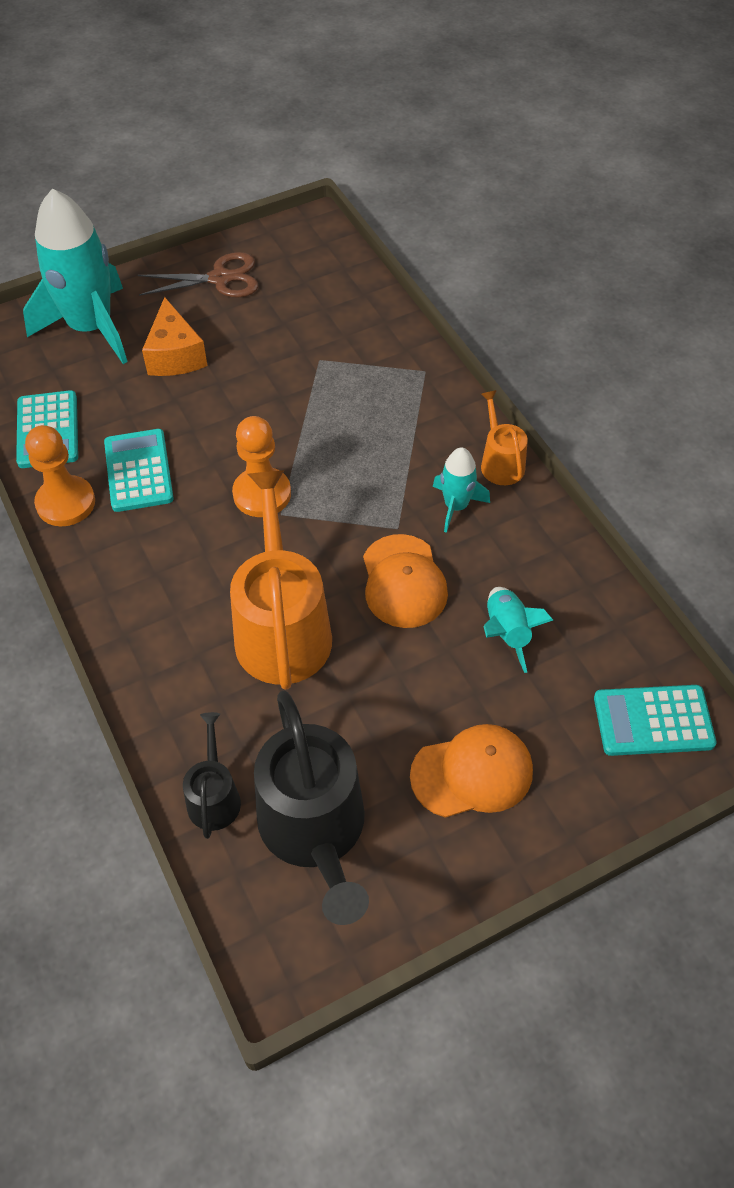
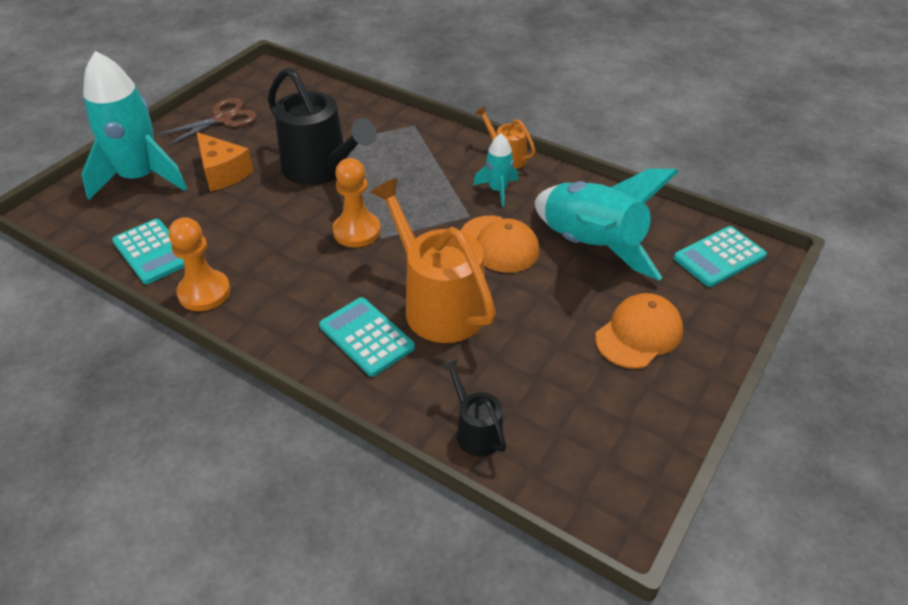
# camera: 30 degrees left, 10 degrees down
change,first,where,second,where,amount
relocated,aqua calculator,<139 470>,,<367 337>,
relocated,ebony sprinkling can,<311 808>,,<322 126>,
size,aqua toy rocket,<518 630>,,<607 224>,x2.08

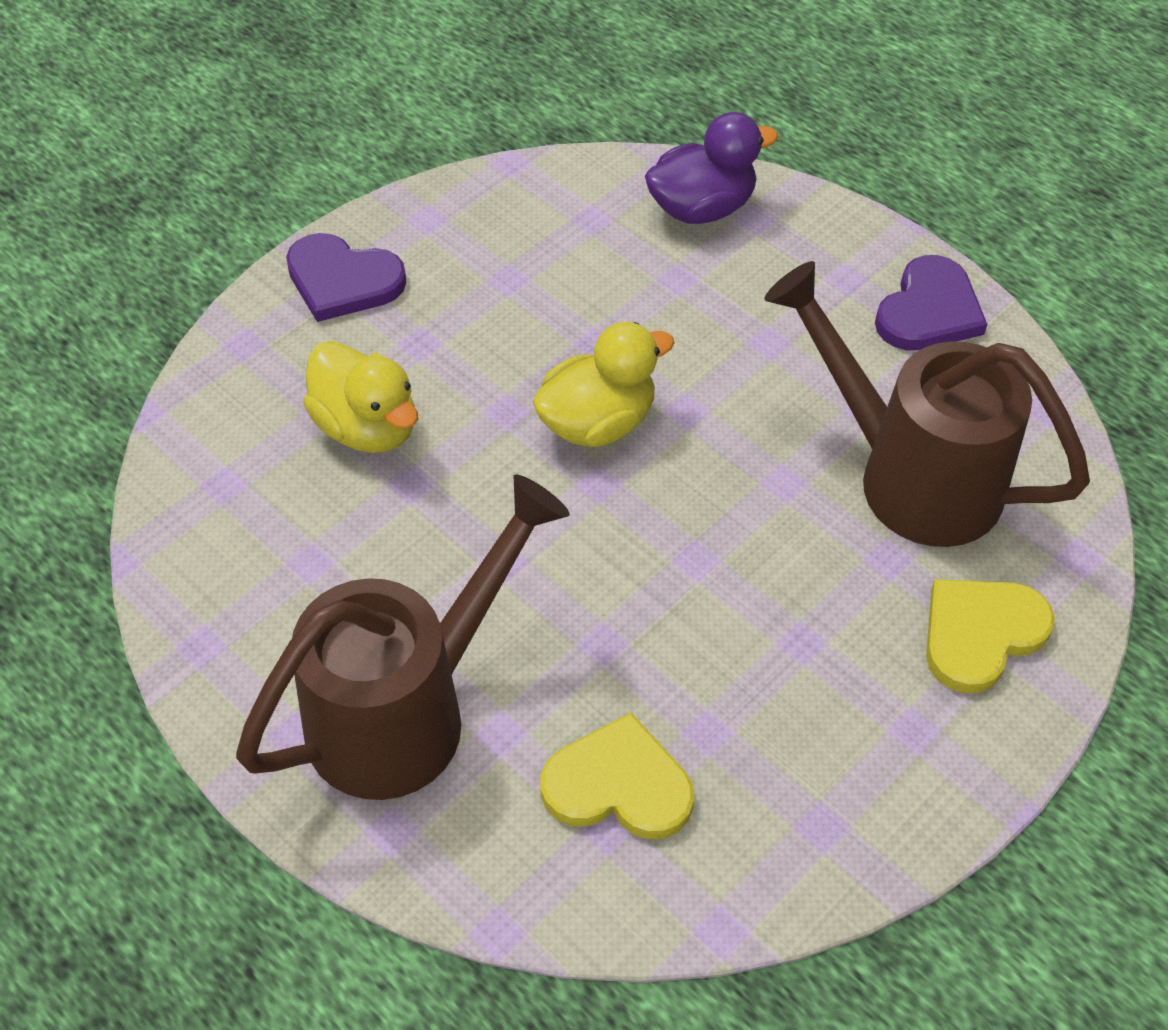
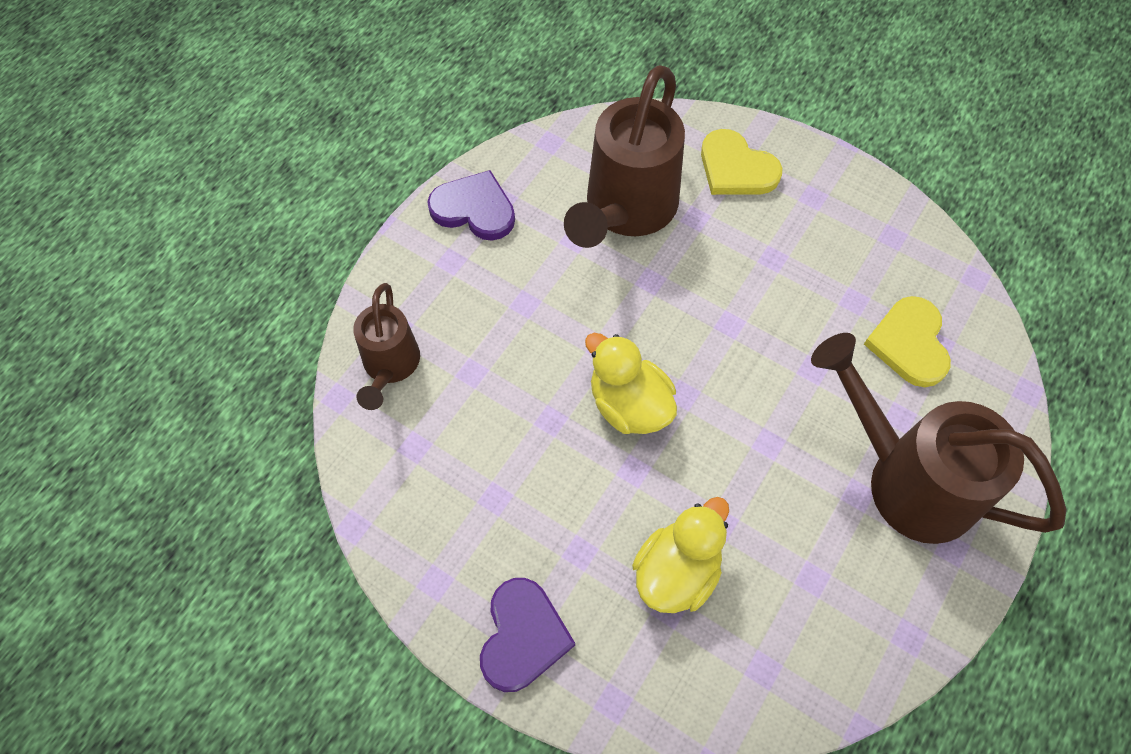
# camera: 100 degrees left, 10 degrees up
change,first,where,second,where,amount
exchanged,purple toy duck,<711 168>,dark brown sprinkling can,<386 346>,

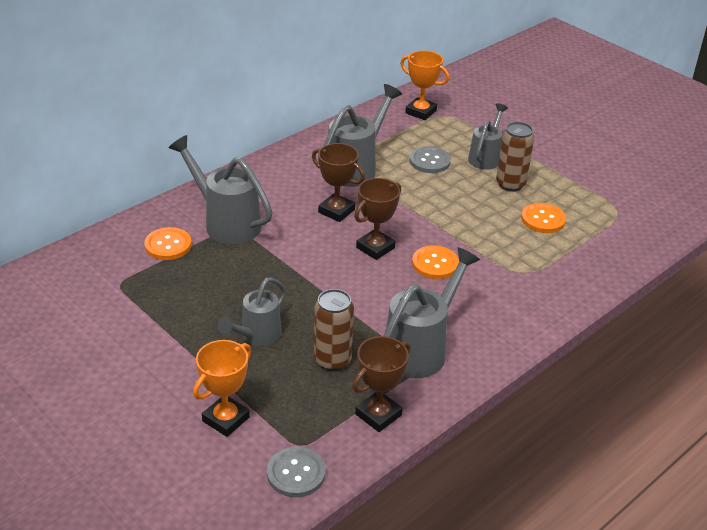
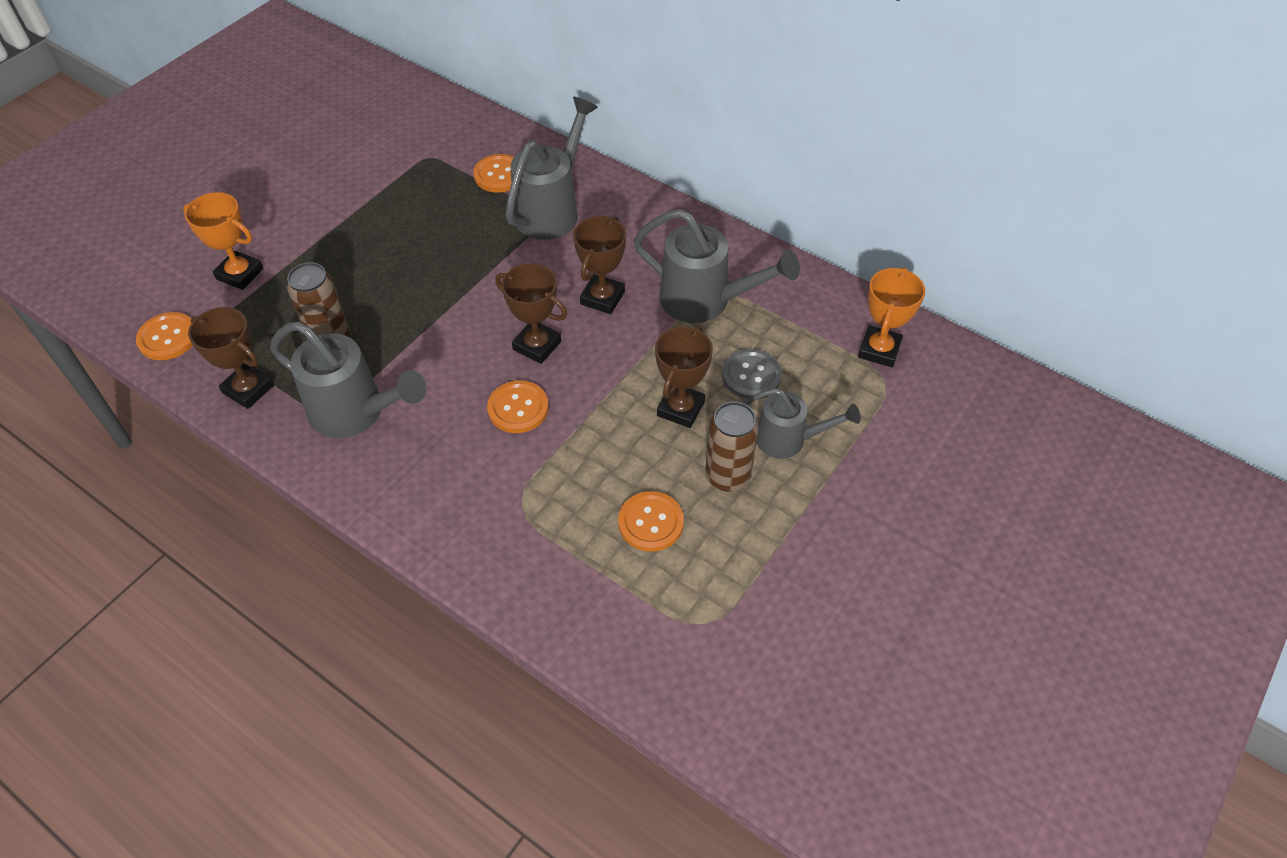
# camera: 80 degrees right, 15 degrees up
change,first,where,second,where,amount
missing,ash-grey sprinkling can,<252 312>,,,
appeared,,,dark brown award cup,<684 377>,
colour,ash-grey shirt button,<296 472>,orange-coloured shirt button,<164 336>,

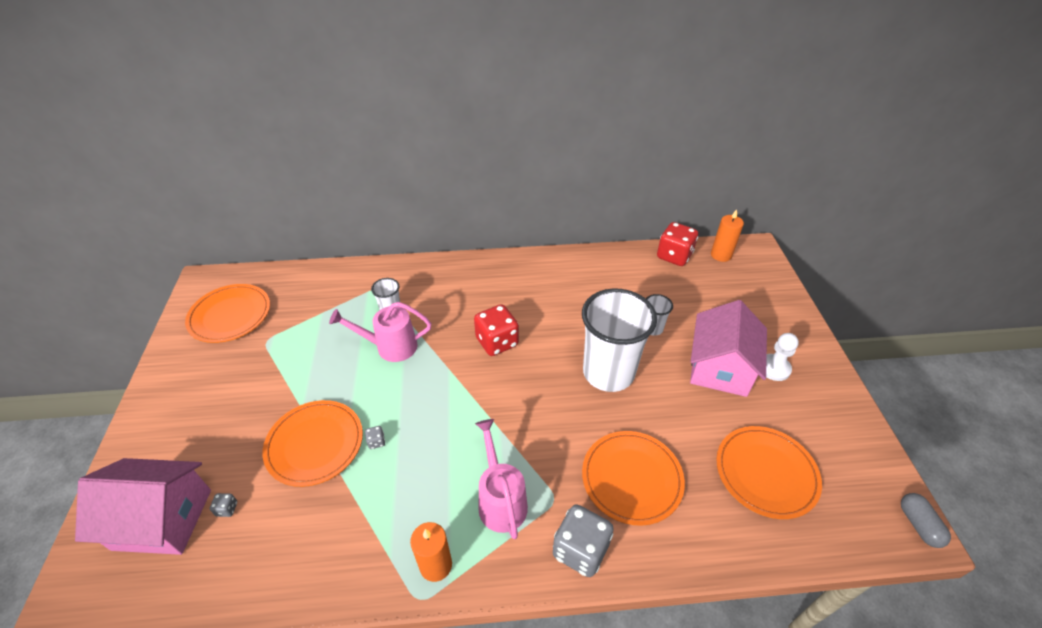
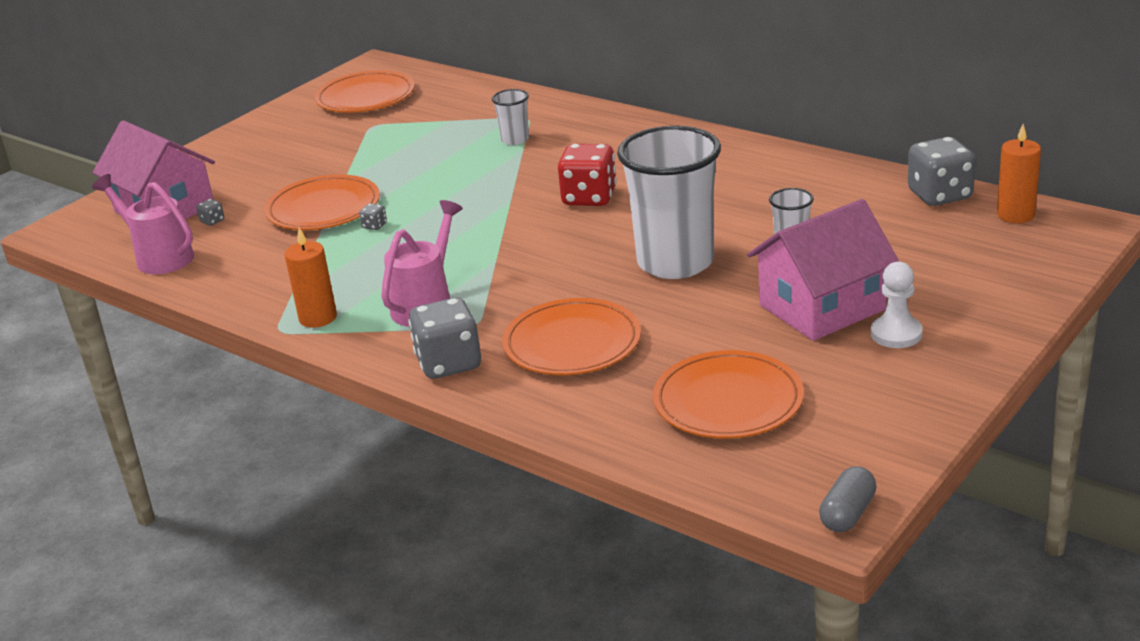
# camera: 45 degrees right, 15 degrees down
change,first,where,second,where,amount
relocated,pink sprinkling can,<380 332>,,<143 224>,
colour,scarlet die,<677 244>,ash-grey die,<941 171>,

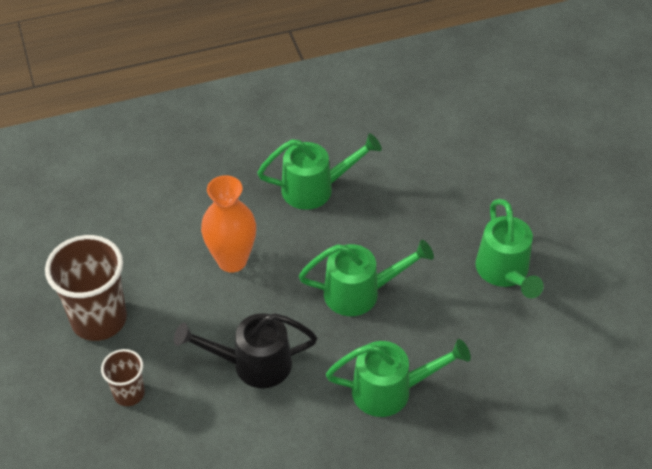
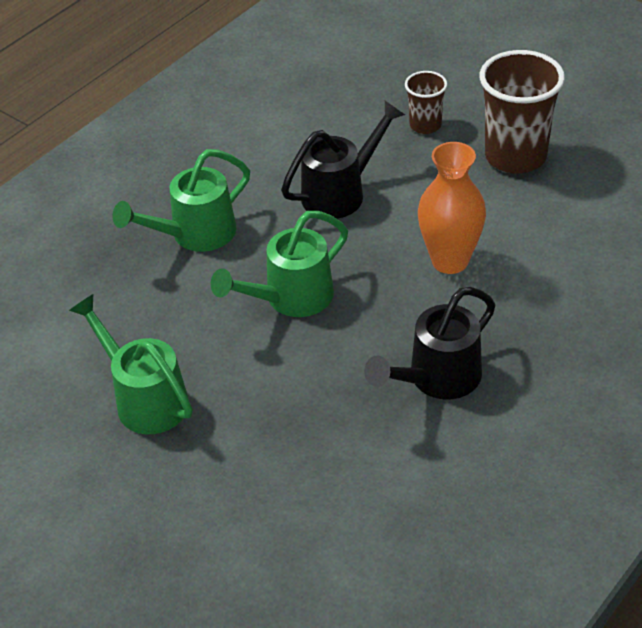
# camera: 150 degrees right, 5 degrees down
change,first,where,second,where,amount
colour,green sprinkling can,<319 171>,ebony sprinkling can,<429 343>,

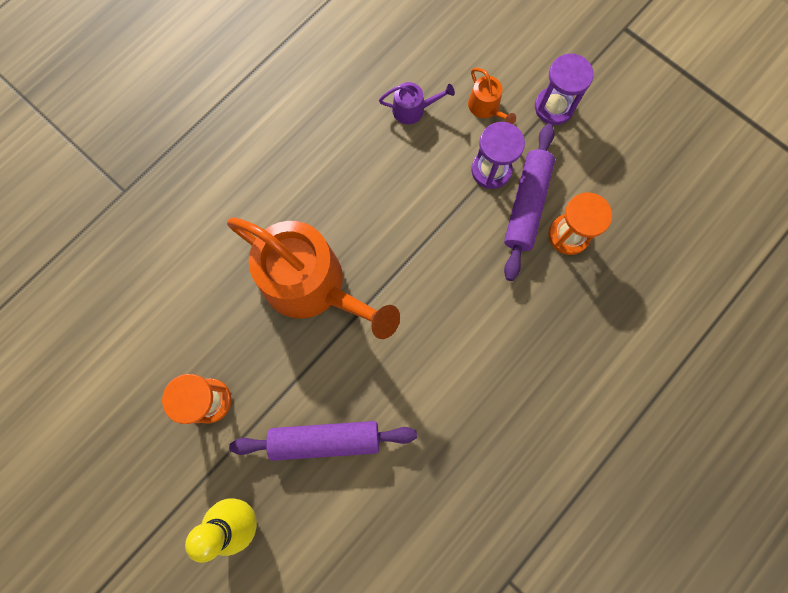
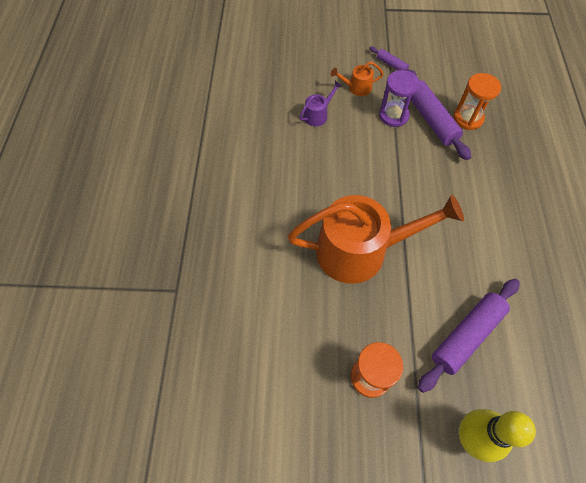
# camera: 40 degrees left, 15 degrees down
change,first,where,second,where,amount
exchanged,purple sand timer,<564 89>,purple pastry roller,<393 61>,
spun,orange-coloured sprinkling can,<492 96>,,<357 79>,150 degrees clockwise

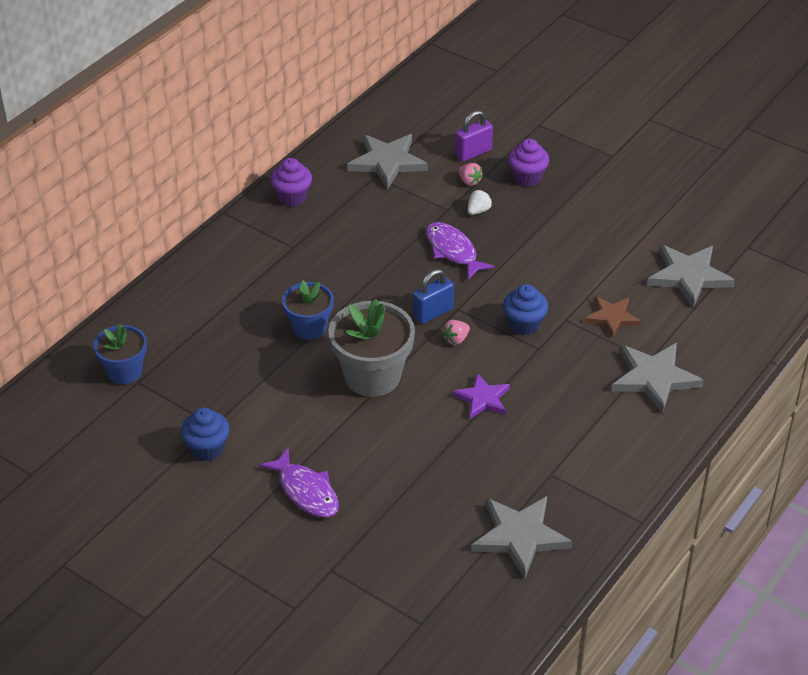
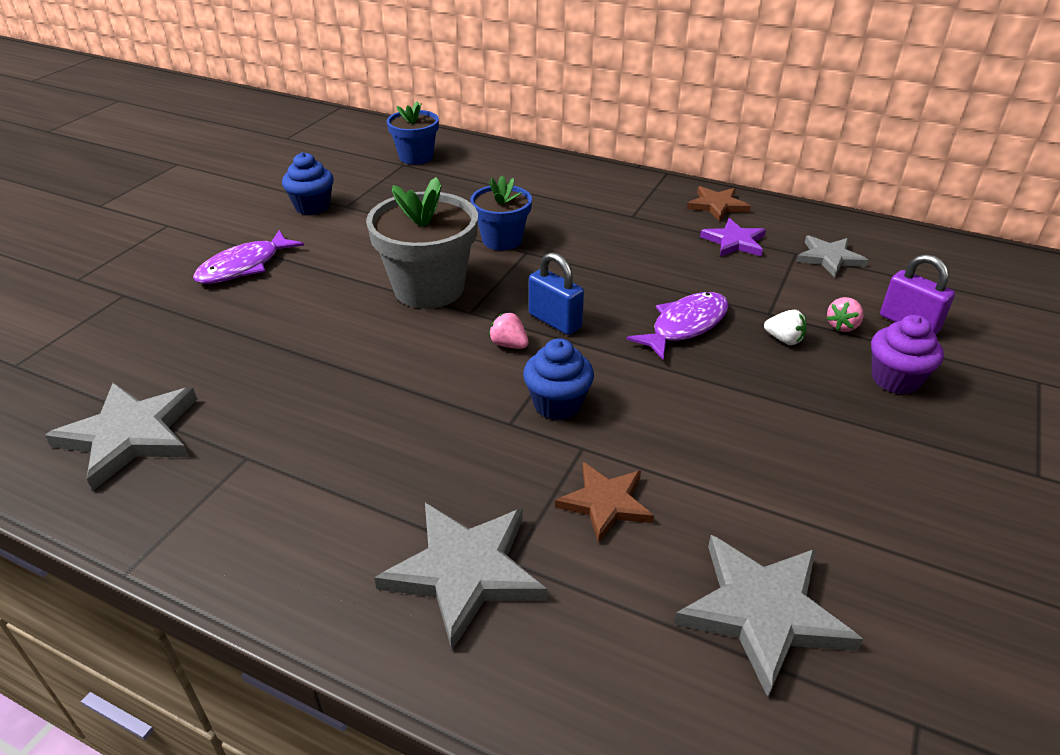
# camera: 80 degrees right, 5 degrees down
change,first,where,second,where,amount
relocated,purple five-pointed star,<481 396>,,<733 237>,
exchanged,purple cupcake,<291 182>,dark brown five-pointed star,<719 204>,
size,ash-grey five-pointed star,<387 162>,,<832 256>,x0.63

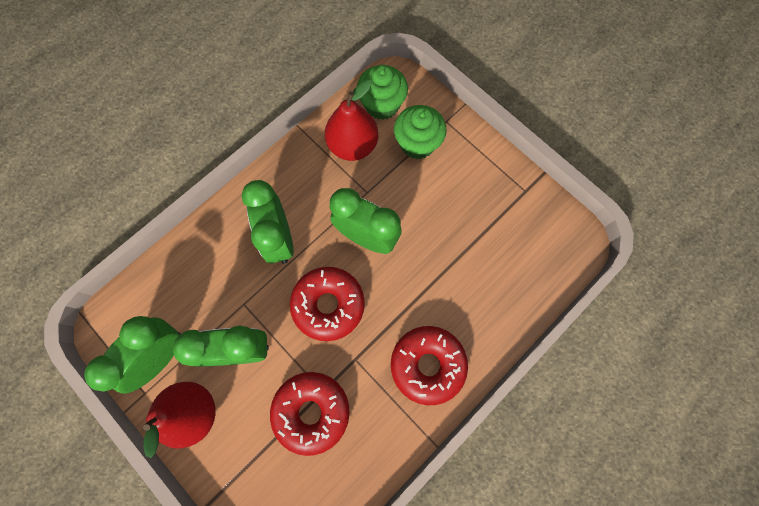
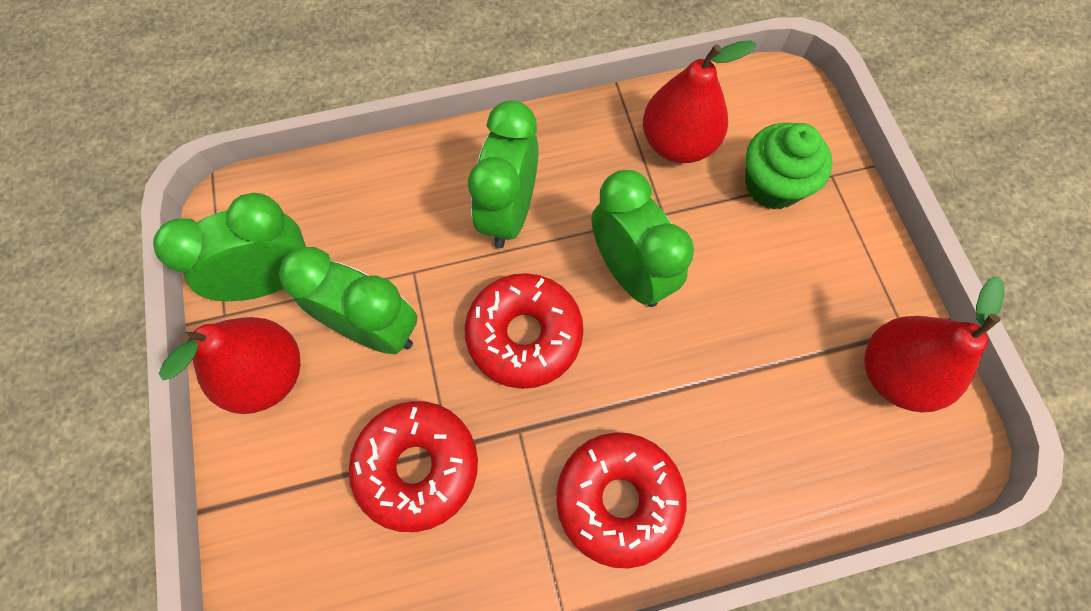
# camera: 30 degrees right, 5 degrees down
change,first,where,second,where,amount
missing,green cupcake,<382 92>,,,
appeared,,,scarlet pear,<934 344>,

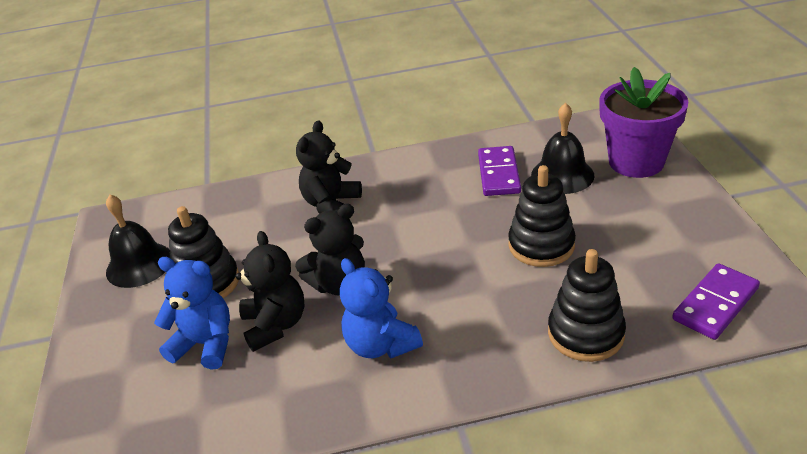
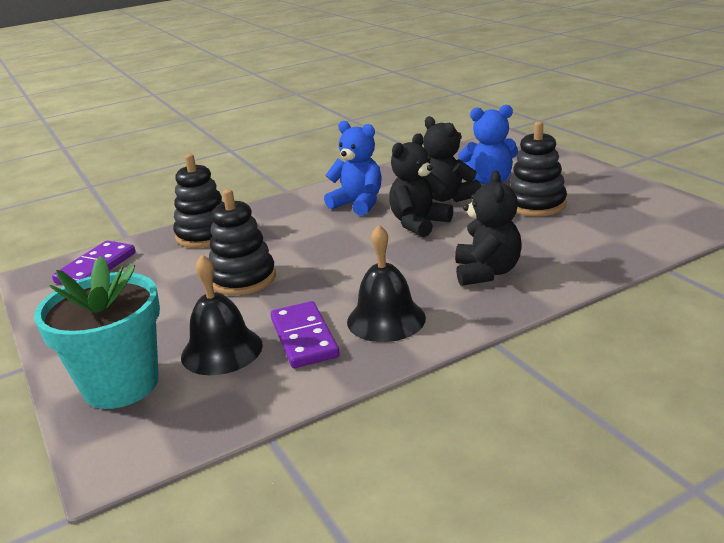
# camera: 160 degrees right, 10 degrees down
change,first,where,second,where,amount
relocated,ebony hand bell,<138 241>,,<386 283>,
colour,purple plant pot,<643 122>,aqua plant pot,<97 332>,

